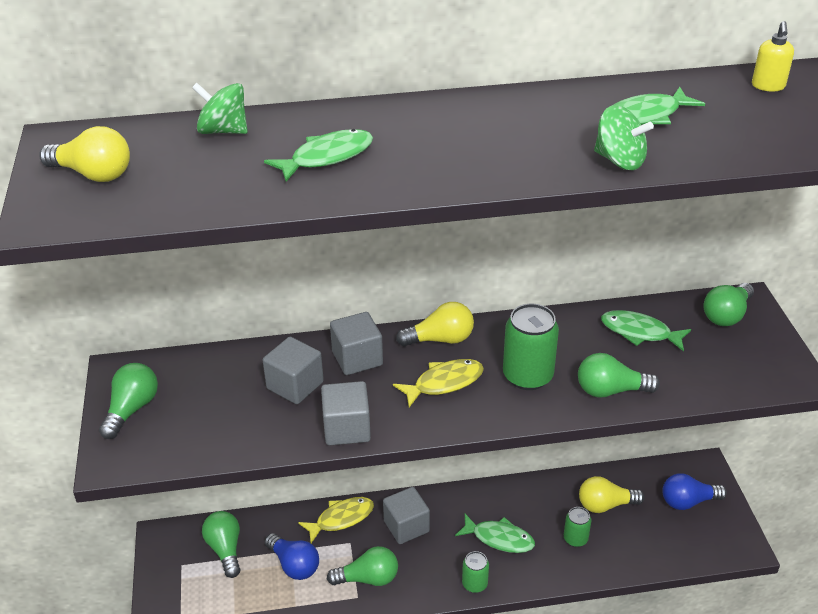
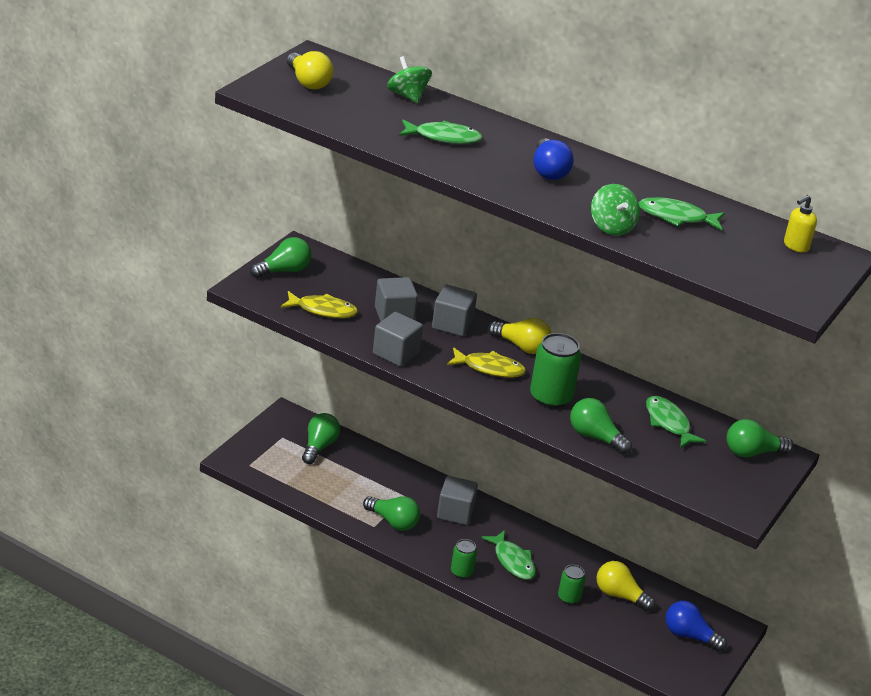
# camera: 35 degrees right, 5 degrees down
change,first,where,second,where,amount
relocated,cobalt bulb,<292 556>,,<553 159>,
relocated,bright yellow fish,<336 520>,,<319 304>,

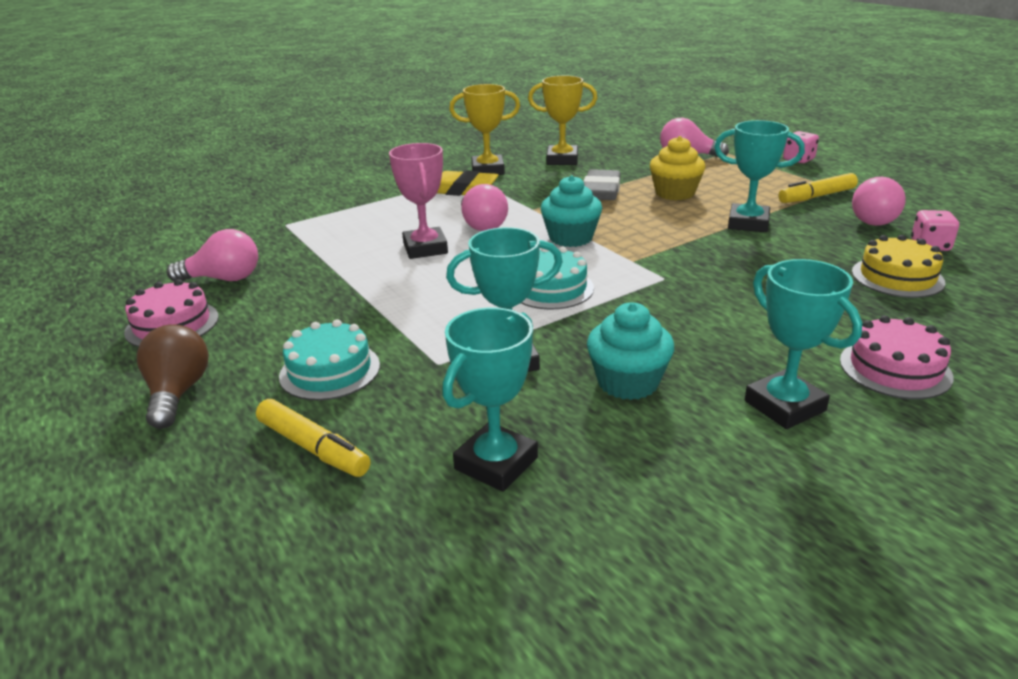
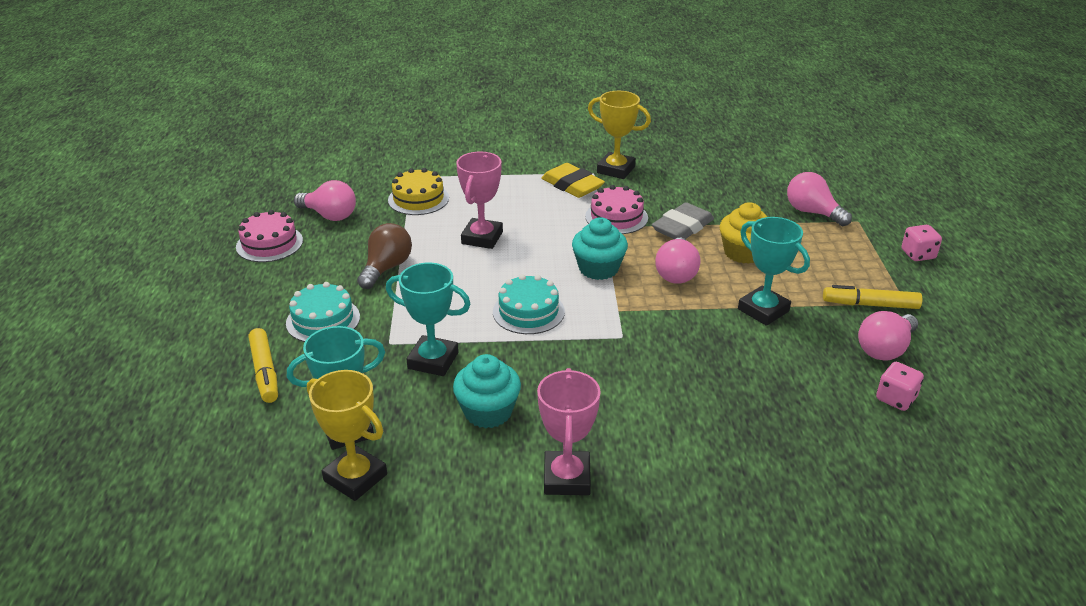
# camera: 30 degrees right, 5 degrees up
change,first,where,second,where,amount
relocated,dark brown bulb,<173 376>,,<384 256>,
relocated,pink bulb,<484 207>,,<677 261>,
relocated,bright yellow award cup,<562 120>,,<347 435>,
relocated,pink gateau,<897 357>,,<616 209>,
relocated,bright yellow gateau,<898 266>,,<418 191>,
colour,aqua award cup,<803 344>,pink award cup,<569 431>,

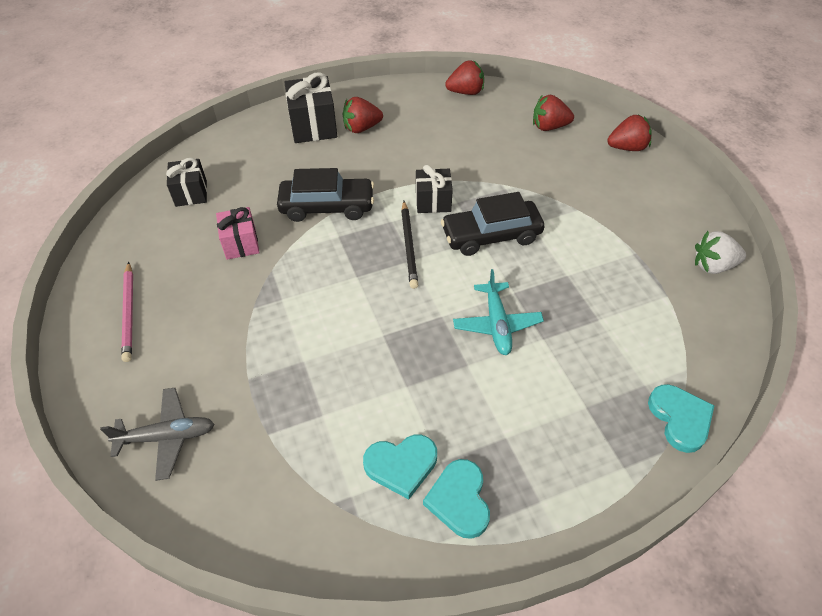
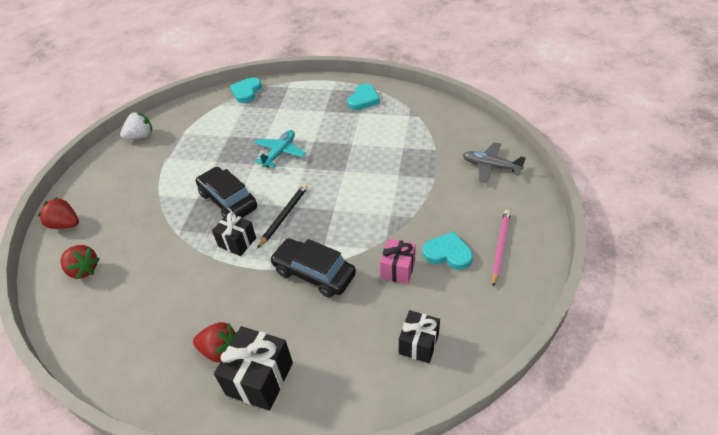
# camera: 145 degrees left, 5 degrees down
change,first,where,second,where,amount
missing,scarlet strawberry,<464 77>,,,
relocated,aqua heart shape,<400 467>,,<448 251>,
spun,ebony car,<492 224>,,<226 192>,150 degrees counterclockwise
spun,pure white strawberry,<720 252>,,<136 126>,60 degrees counterclockwise

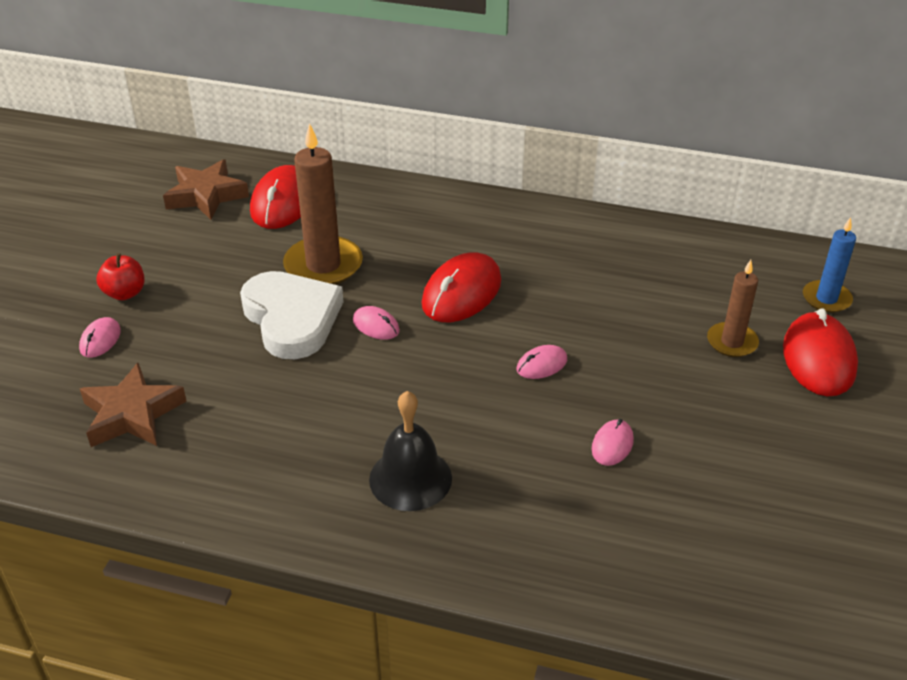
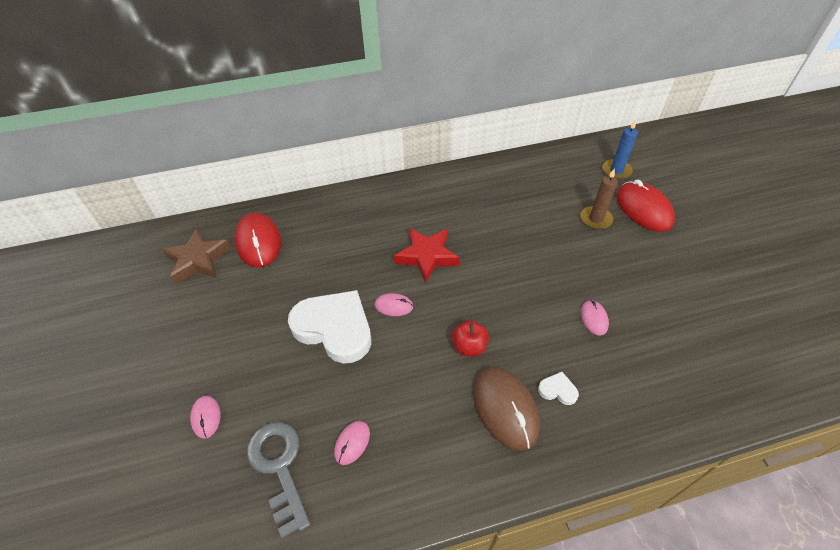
# camera: 30 degrees left, 10 degrees up
change,first,where,second,where,amount
missing,dark brown pillar candle,<323 204>,,,
appeared,,,pure white heart shape,<558 388>,
relocated,scarlet apple fruit,<120 277>,,<470 338>,
relocated,pink mouse,<542 362>,,<352 443>,
exchanged,dark brown five-pointed star,<133 405>,ash-grey latchkey,<278 480>,
exchanged,ebony hand bell,<410 451>,dark brown mouse,<506 408>,
exchanged,scarlet mouse,<461 287>,scarlet five-pointed star,<426 255>,

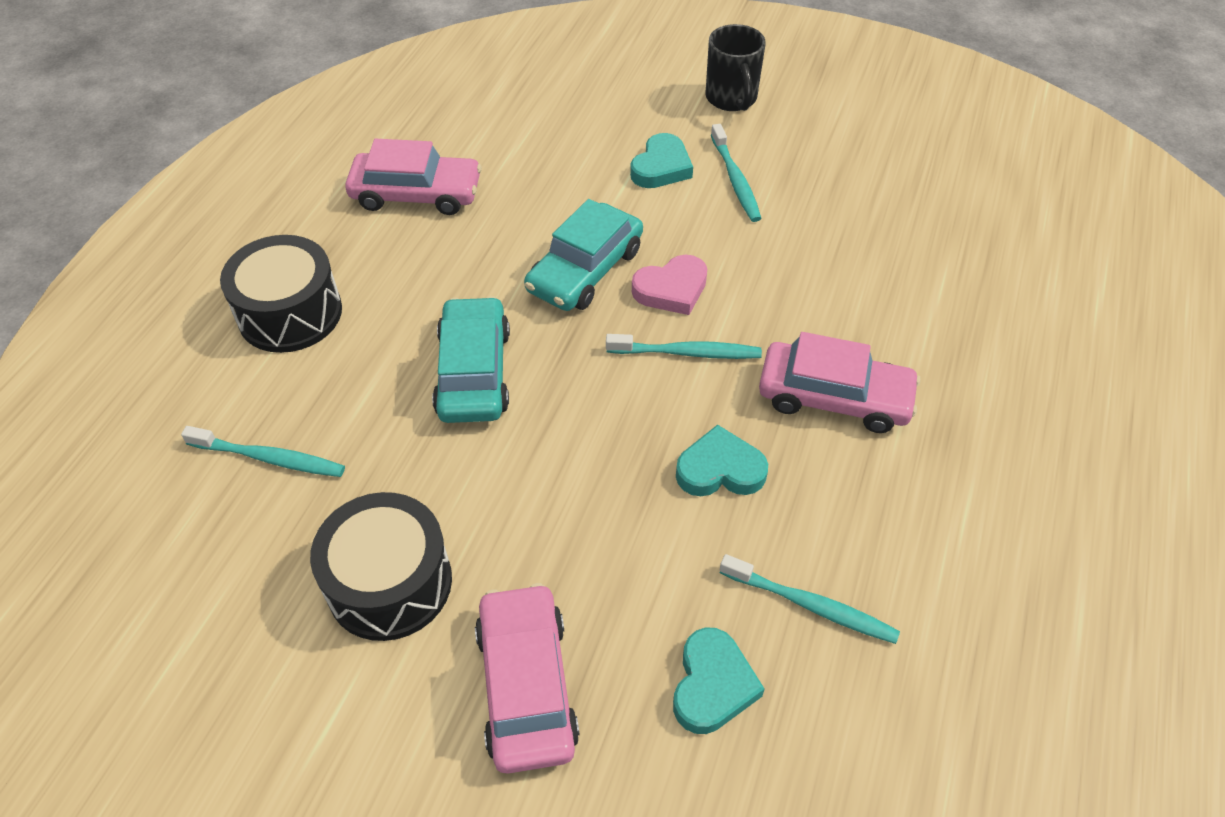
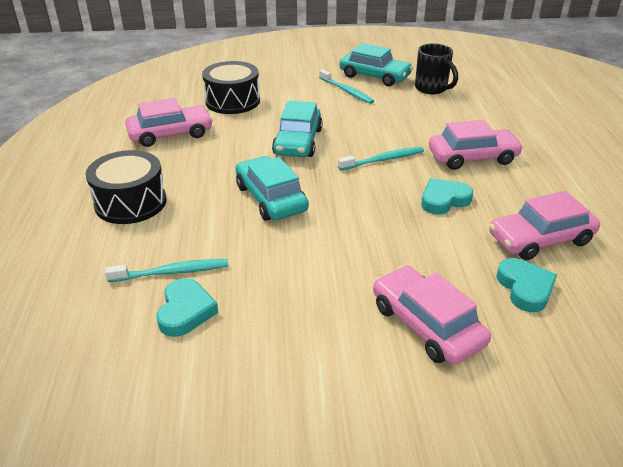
# camera: 25 degrees left, 15 degrees down
change,first,where,second,where,amount
missing,pink heart shape,<669 285>,,,
appeared,,,aqua car,<376 64>,
relocated,ebony snare drum,<381 566>,,<231 87>,
relocated,aqua heart shape,<661 160>,,<187 307>,
relocated,ebony coffee mug,<735 67>,,<436 69>,
exchanged,aqua toothbrush,<810 599>,pink car,<544 225>,

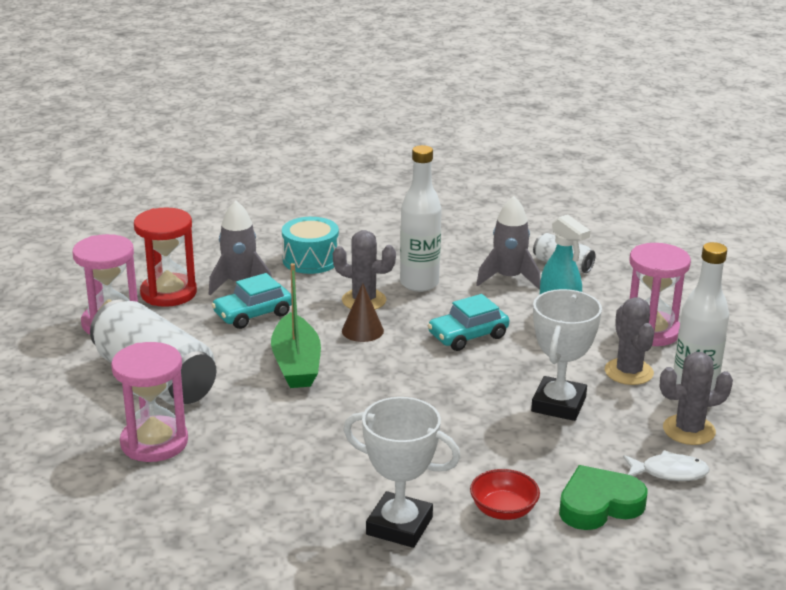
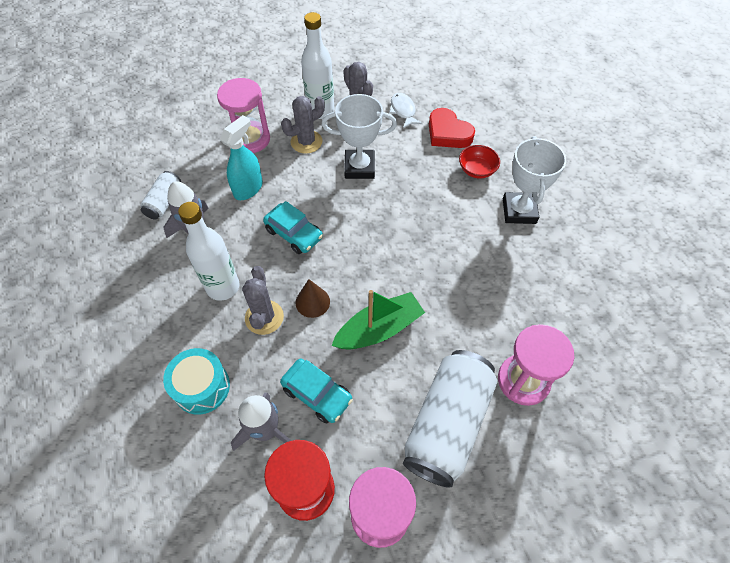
# camera: 110 degrees left, 30 degrees up
change,first,where,second,where,amount
colour,green heart shape,<603 497>,scarlet heart shape,<452 128>,

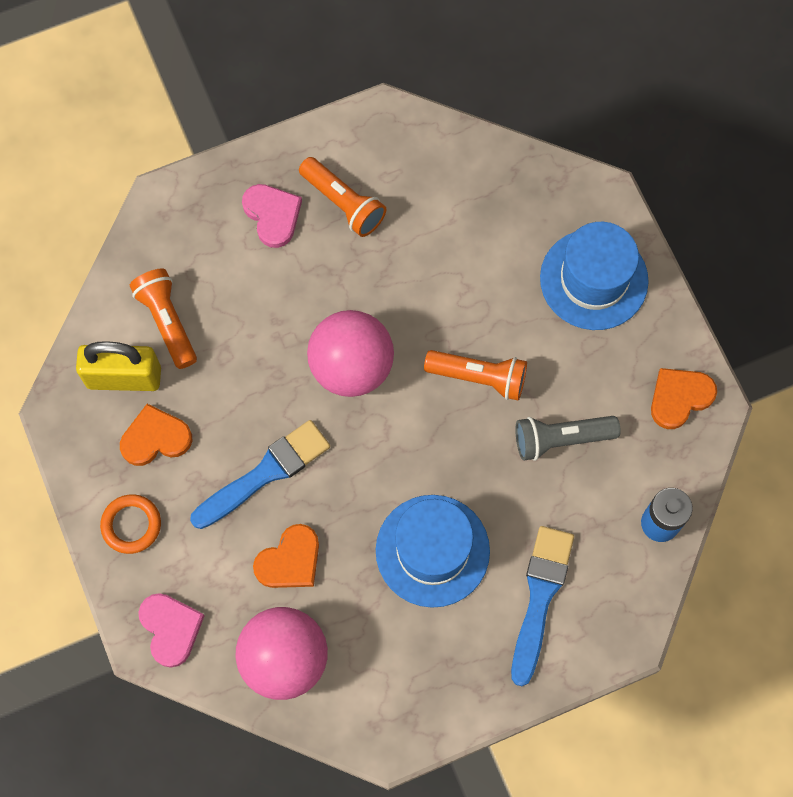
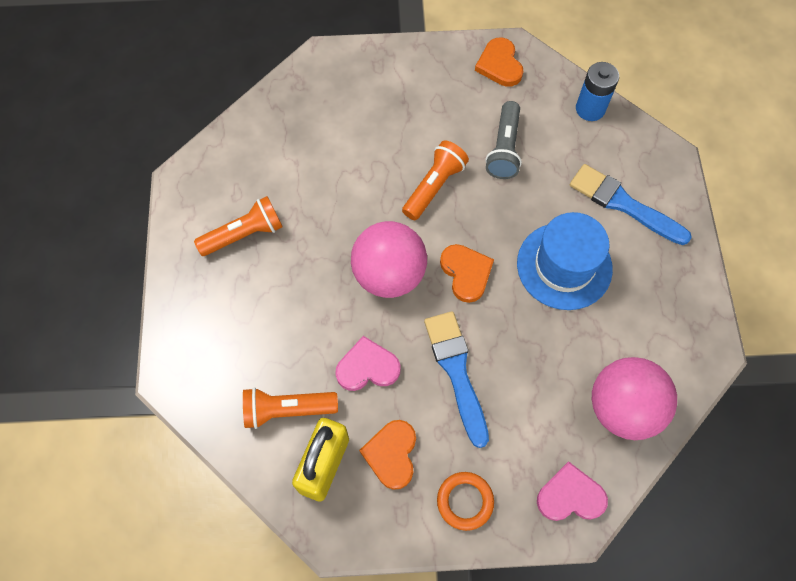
# camera: 70 degrees left, 5 degrees down
change,first,where,second,where,amount
missing,cobalt hat,<594 276>,,,
relocated,pink heart shape,<272 216>,,<368 363>,
relocated,orange-coloured heart shape,<286 556>,,<467 273>,

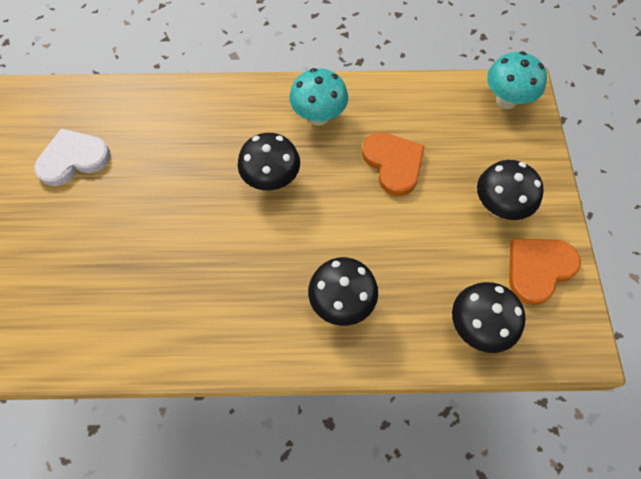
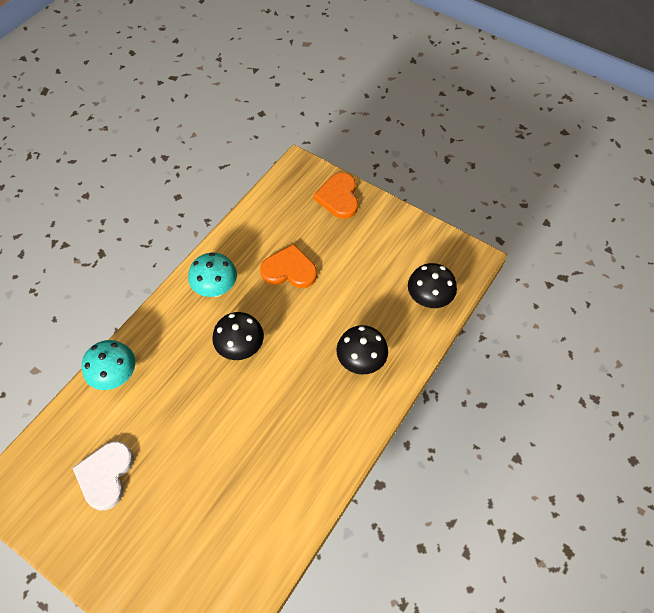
# camera: 55 degrees left, 5 degrees down
change,first,where,second,where,amount
missing,ebony toadstool,<510 190>,,,
relocated,aqua toadstool,<517 80>,,<108 365>,
relocated,orange-coloured heart shape,<545 272>,,<336 196>,

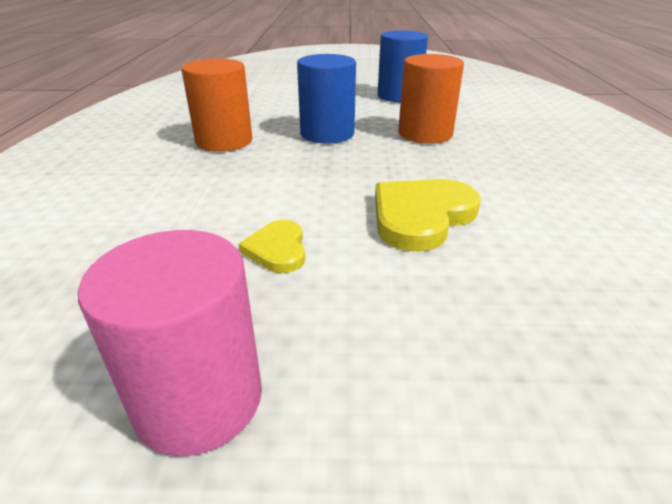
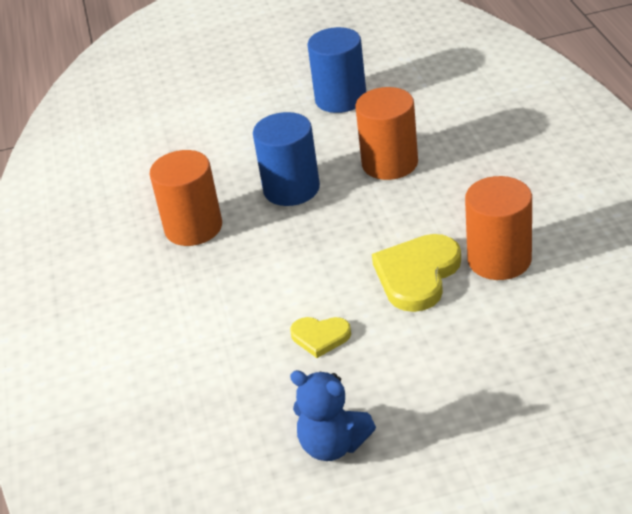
# camera: 10 degrees left, 5 degrees up
change,first,where,second,where,amount
appeared,,,orange-coloured cylinder shape,<498 228>,
exchanged,pink cylinder shape,<170 343>,cobalt stuffed bear,<333 415>,
spun,bright yellow heart shape,<272 246>,,<320 337>,60 degrees counterclockwise

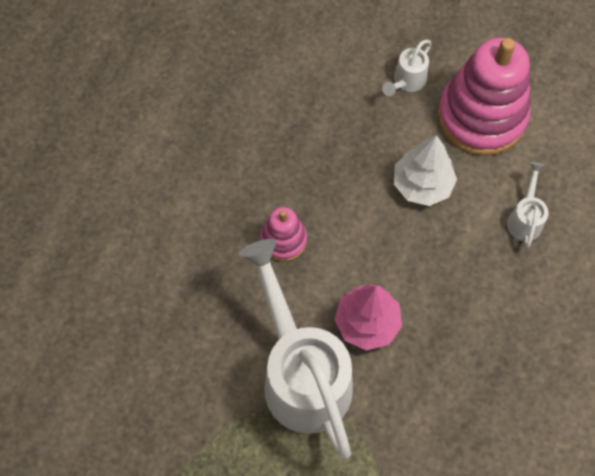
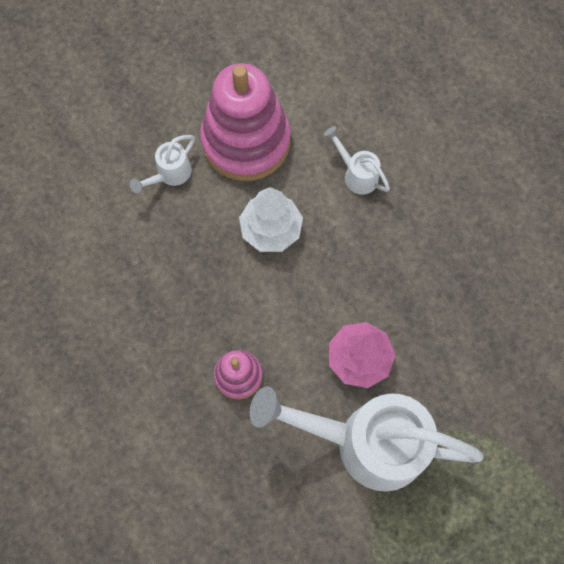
# camera: 55 degrees left, 5 degrees up
change,first,where,second,where,amount
spun,pure white sprinkling can,<407 68>,,<162 164>,60 degrees clockwise

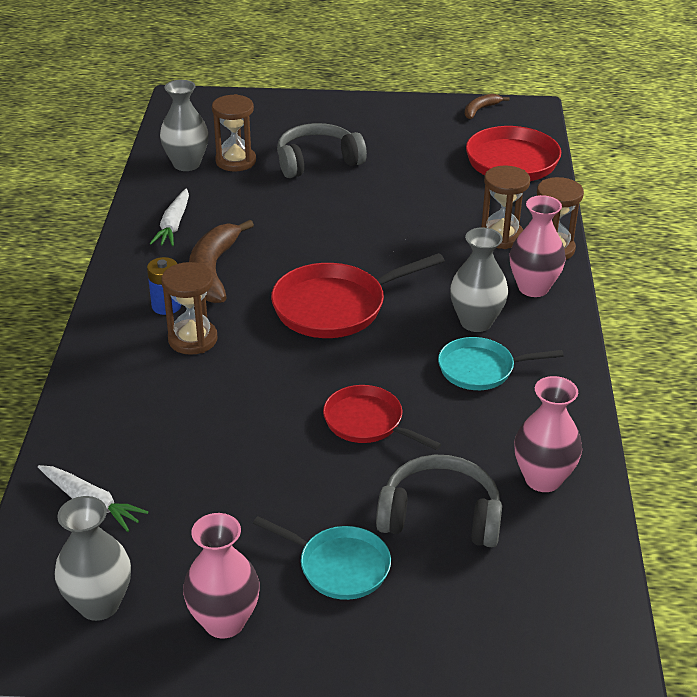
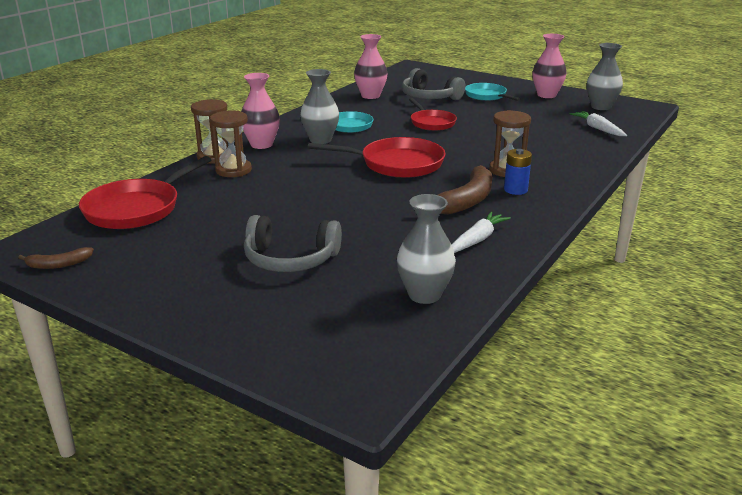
# camera: 150 degrees left, 10 degrees down
change,first,where,second,where,amount
missing,dark brown sand timer,<234 132>,,,

